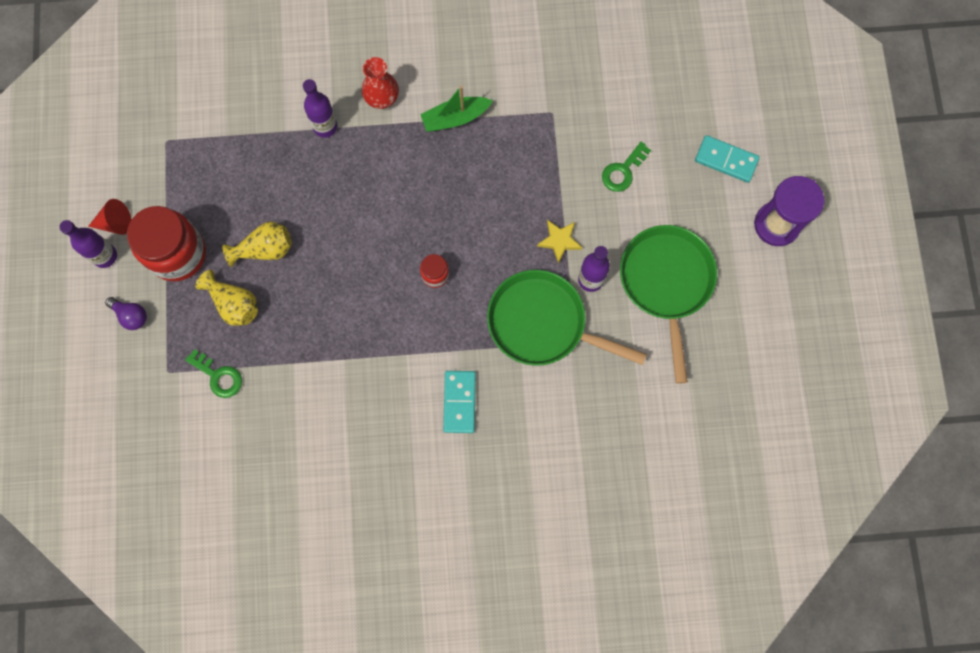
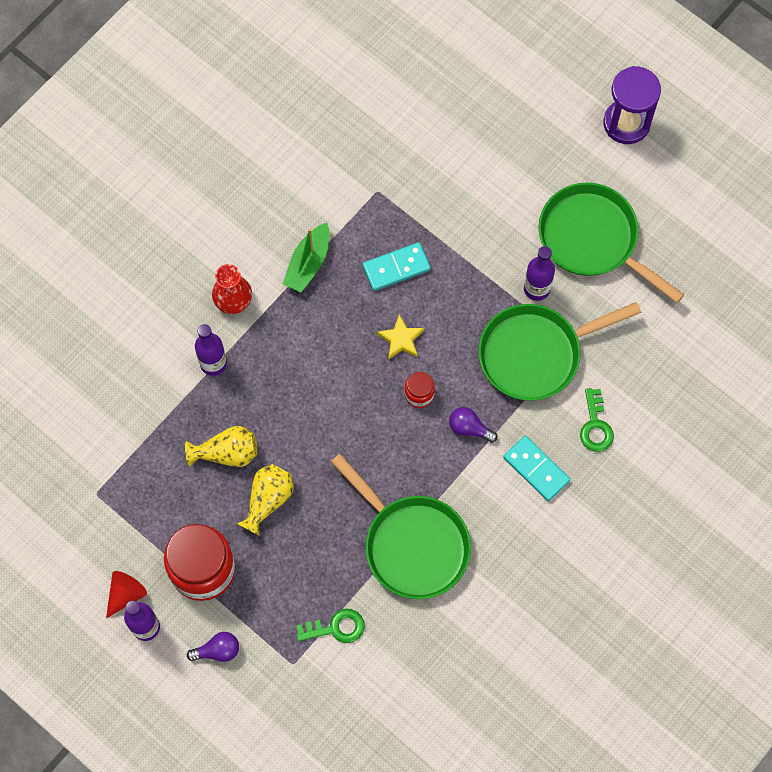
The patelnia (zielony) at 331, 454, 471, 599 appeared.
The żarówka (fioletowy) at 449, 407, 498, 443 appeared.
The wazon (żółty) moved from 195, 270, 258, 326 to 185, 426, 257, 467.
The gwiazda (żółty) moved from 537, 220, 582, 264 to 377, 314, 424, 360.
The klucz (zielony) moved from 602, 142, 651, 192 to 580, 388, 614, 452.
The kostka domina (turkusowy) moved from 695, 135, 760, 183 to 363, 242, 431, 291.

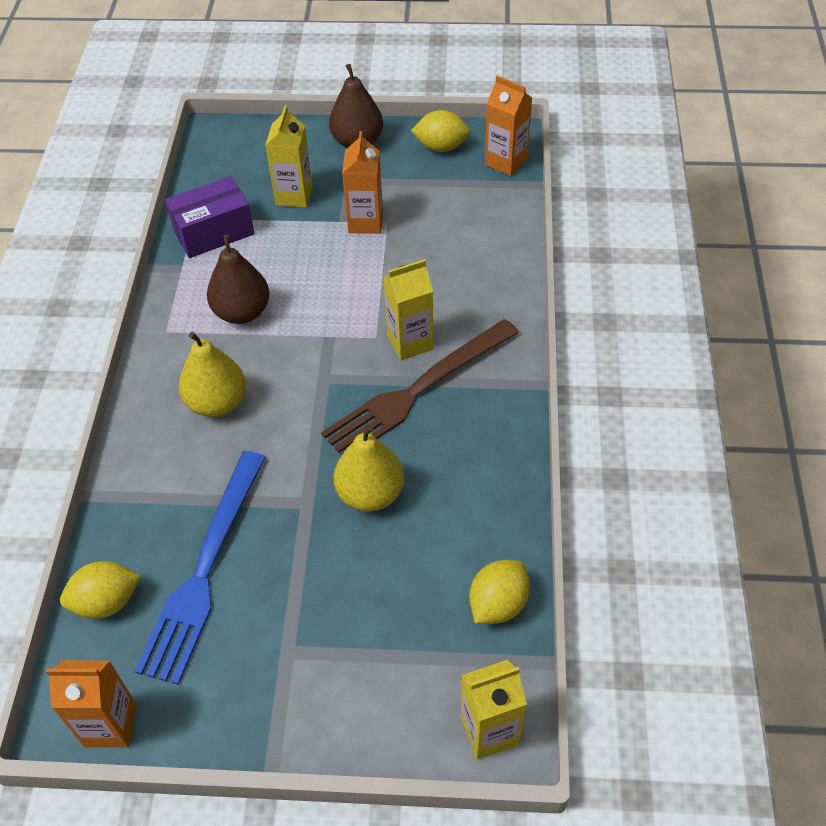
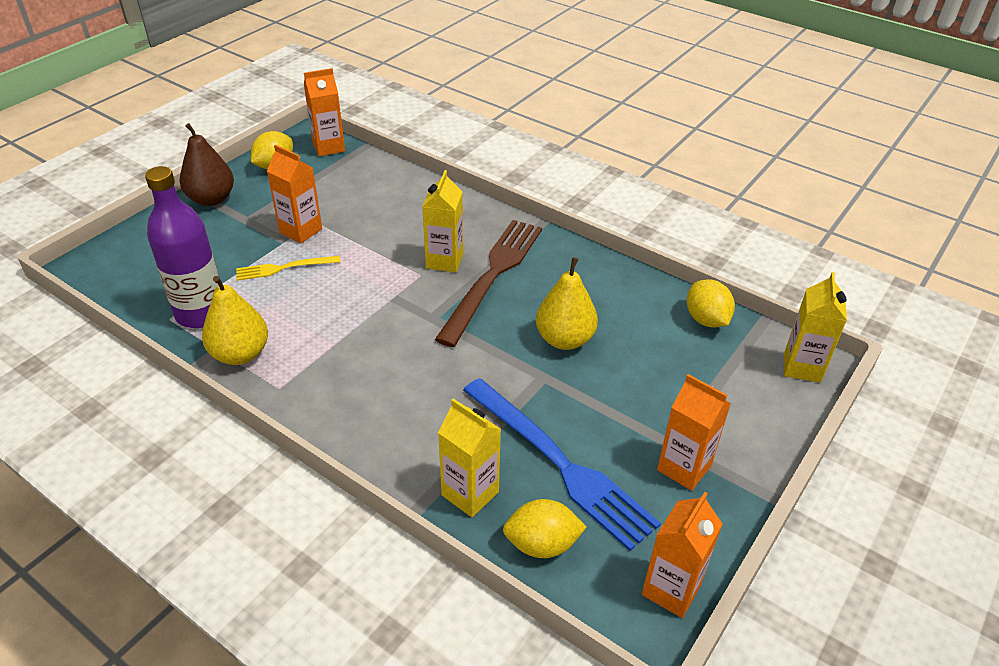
The gruszka (brązowy) at 207, 235, 270, 324 disappeared.
The widelec (żółty) at 236, 256, 341, 281 appeared.
The karton mleka (pomarańczowy) at 657, 374, 731, 491 appeared.
The gruszka (żółty) moved from 179, 332, 246, 417 to 202, 276, 268, 365.
The karton mleka (żółty) moved from 265, 106, 313, 208 to 438, 398, 501, 517.
The pudełko (fioletowy) at 165, 176, 255, 258 was replaced by the butelka (fioletowy) at 145, 166, 219, 328.
The cytryna (żółty) at 60, 561, 141, 619 turned 75 degrees clockwise.
The widelec (brązowy) at 321, 319, 519, 455 turned 150 degrees counterclockwise.

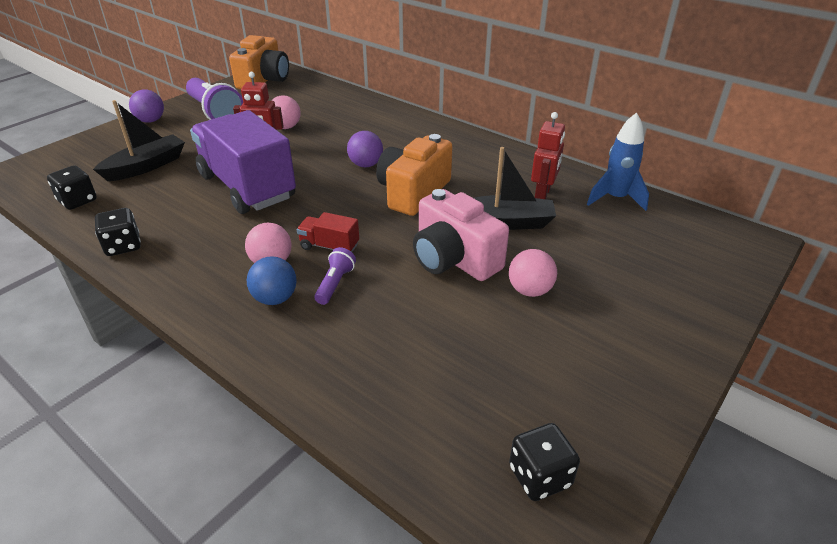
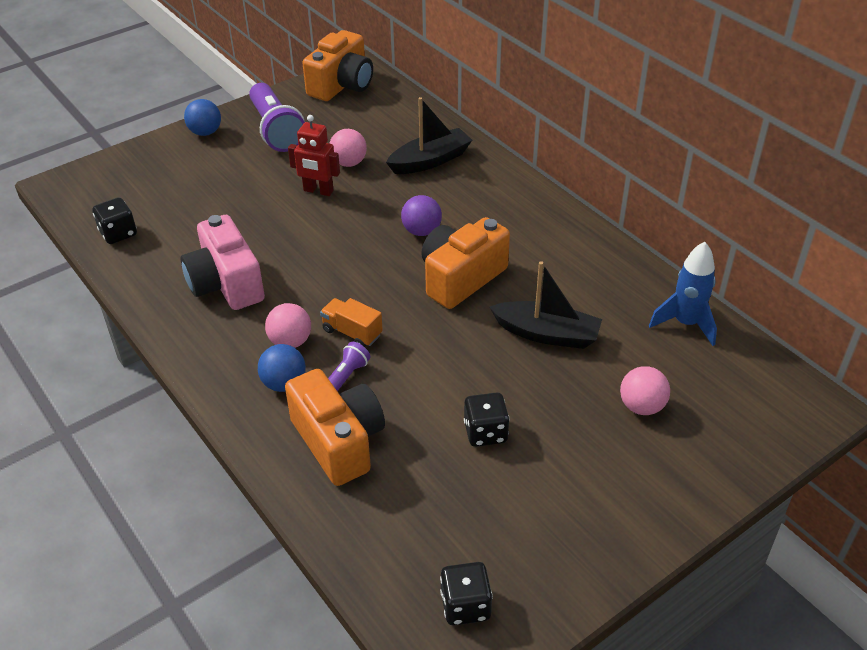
The ciężarówka (fioletowy) at 190, 110, 296, 214 disappeared.
The robot (czerwony) at 531, 112, 565, 199 disappeared.
The aparat fotograficzny (pomarańczowy) at 285, 369, 385, 486 appeared.
The łódka (czarny) moved from 93, 100, 185, 181 to 386, 97, 472, 174.
The kostka do gry (czarny) moved from 95, 208, 141, 256 to 464, 392, 510, 447.
The aparat fotograficzny (różowy) moved from 413, 189, 509, 281 to 181, 215, 265, 310.
The piłka (różowy) moved from 509, 249, 557, 297 to 620, 366, 670, 415.
The piłka (fioletowy) at 129, 89, 164, 123 became the piłka (niebieski) at 184, 99, 221, 136.
The ciężarówka (czerwony) at 297, 212, 359, 252 became the ciężarówka (pomarańczowy) at 320, 298, 383, 347.

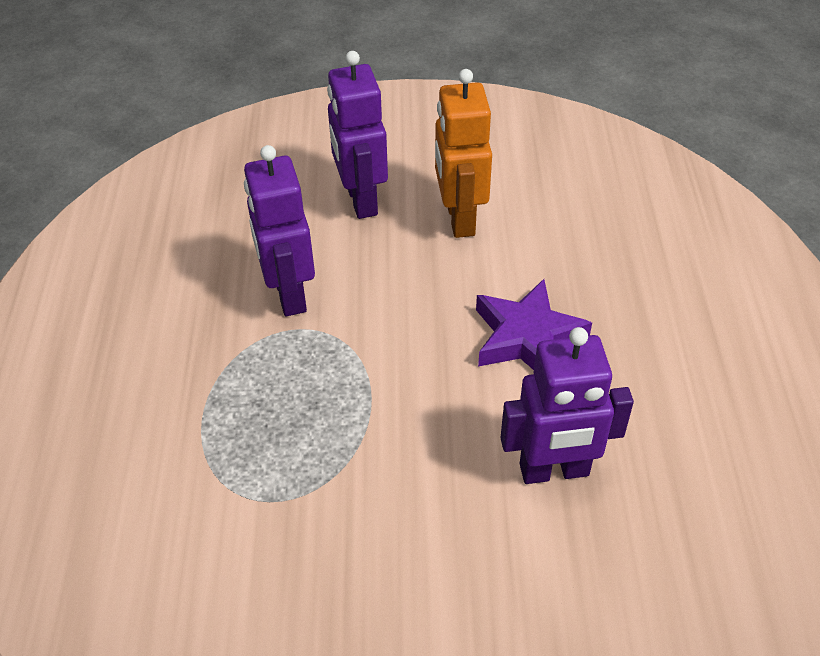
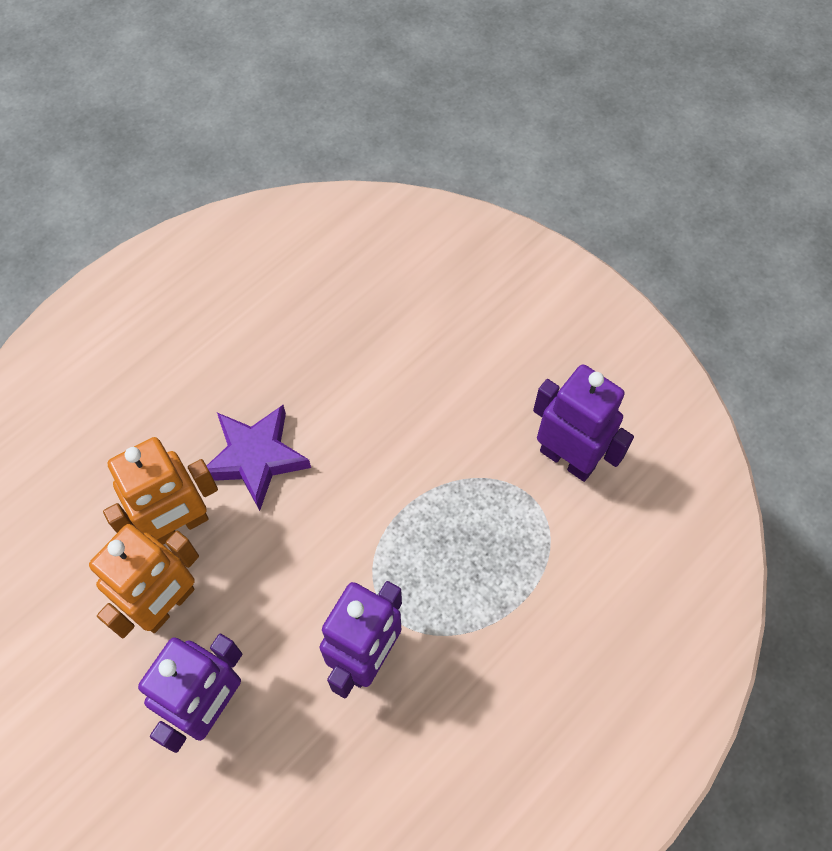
The robot (pomarańczowy) at 103, 437, 218, 544 appeared.
The robot (fioletowy) moved from 500, 327, 634, 484 to 533, 364, 634, 482.

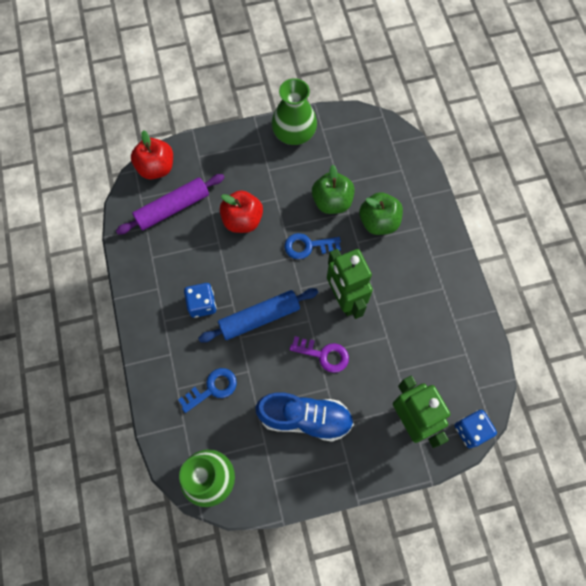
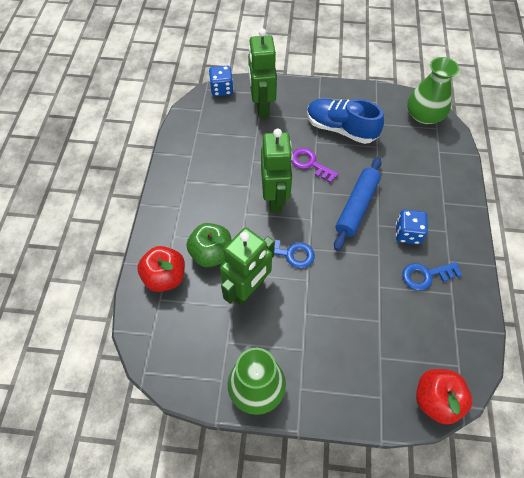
The wałek do ciasta (fioletowy) at 116, 174, 225, 235 disappeared.
The klucz (niebieski) moved from 178, 368, 237, 413 to 402, 262, 462, 290.
The jabłko (czerwony) moved from 219, 190, 263, 233 to 137, 246, 185, 292.
The jabłko (zielony) at 312, 165, 355, 214 was replaced by the robot (zielony) at 220, 228, 275, 306.
The wałek do ciasta (niebieski) at 198, 288, 318, 343 turned 60 degrees counterclockwise.

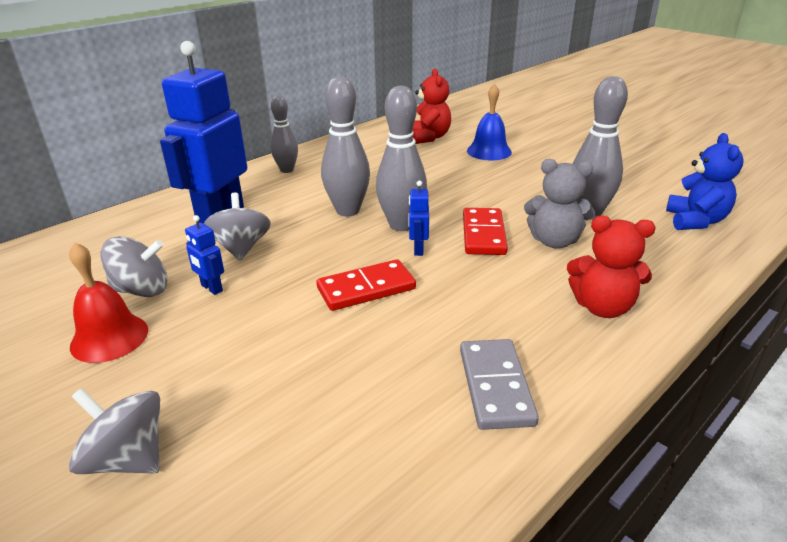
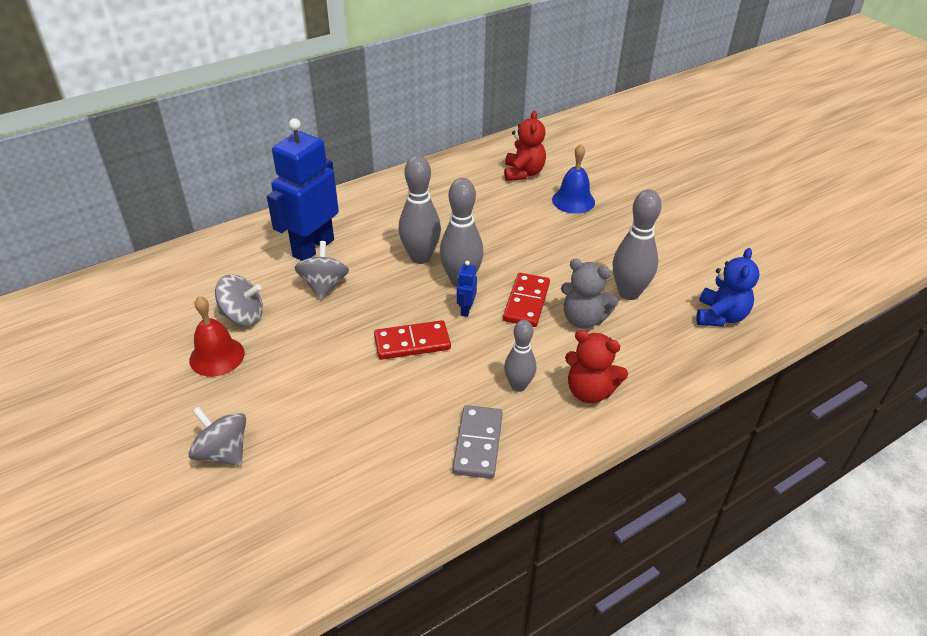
The robot (niebieski) at 185, 215, 224, 295 disappeared.
The kręgiel (szary) moved from 271, 96, 298, 173 to 504, 320, 536, 392.

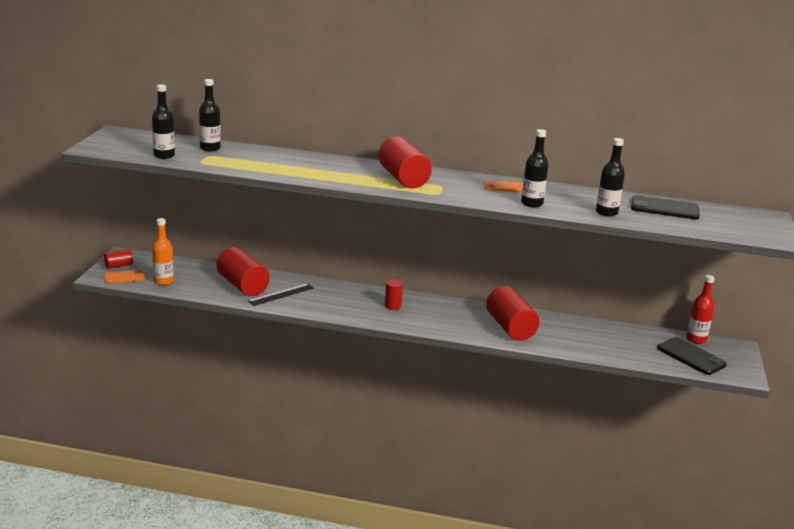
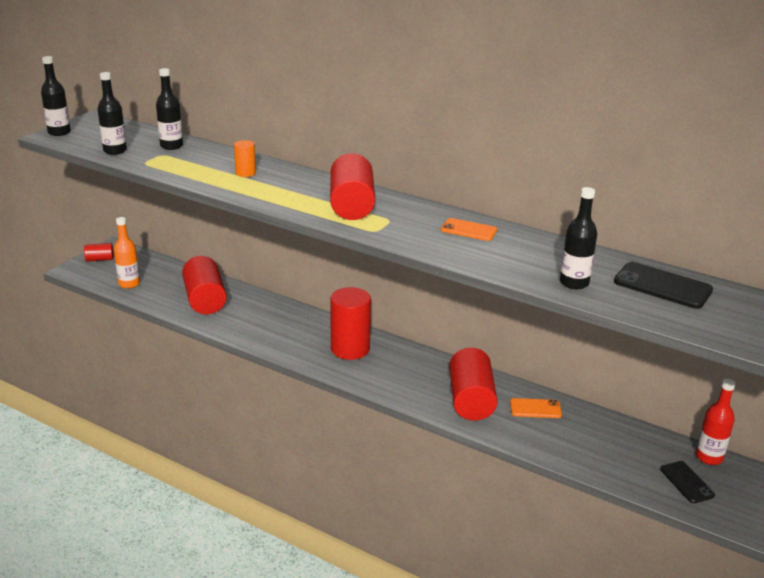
The linijka (czarny) at 248, 283, 314, 306 disappeared.
The walec (pomarańczowy) at 234, 140, 256, 177 appeared.
The telefon (pomarańczowy) moved from 104, 270, 145, 283 to 510, 398, 562, 418.
The butelka (czarny) moved from 521, 129, 548, 207 to 41, 56, 71, 136.
The walec (czerwony) at 385, 279, 403, 310 changed to 2.00 times the size.
The telefon (czarny) at 657, 337, 727, 375 changed to 0.65 times the size.

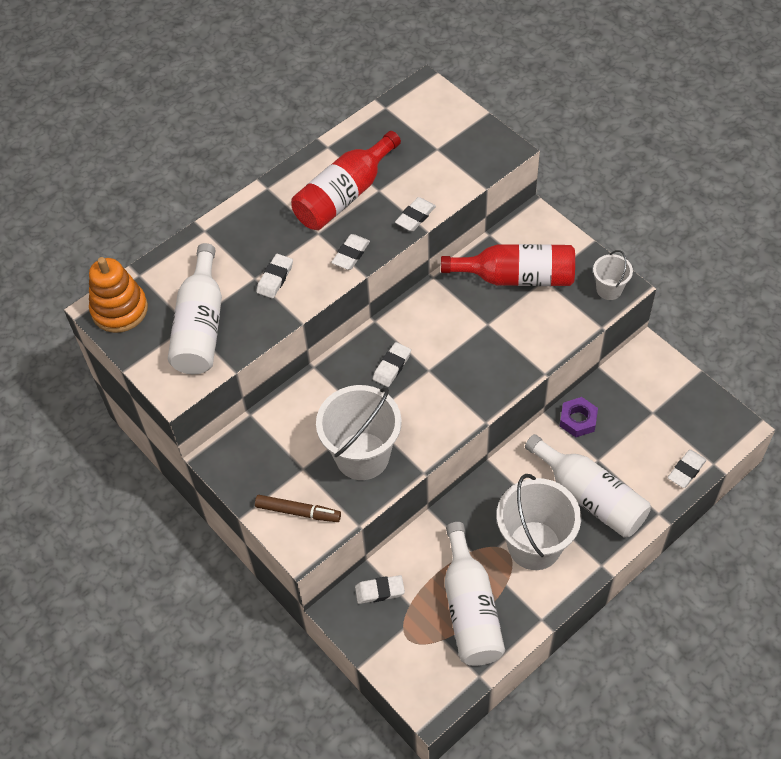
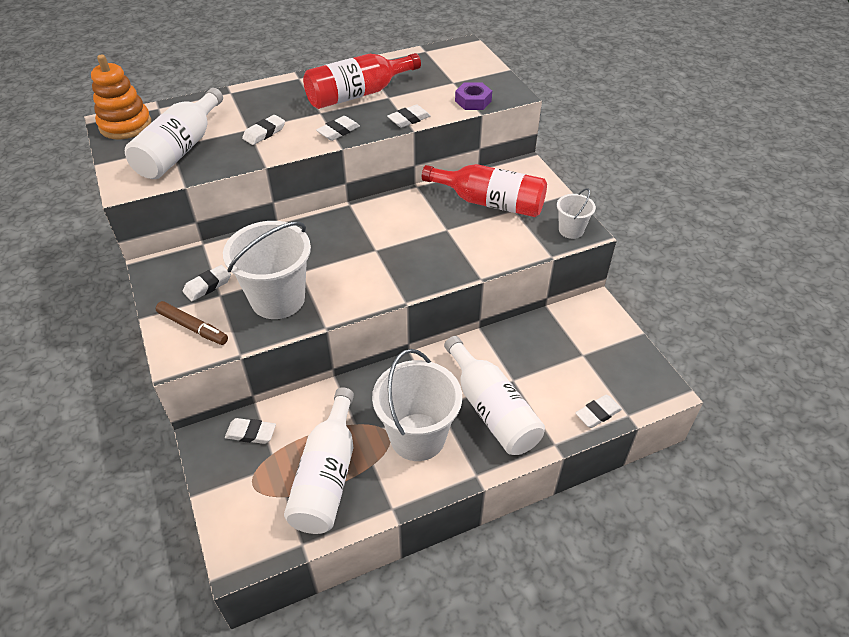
The gumka do mazania (biały) moved from 373, 342, 411, 387 to 183, 265, 231, 301.
The nakrętka (fioletowy) moved from 560, 397, 598, 437 to 455, 82, 492, 110.

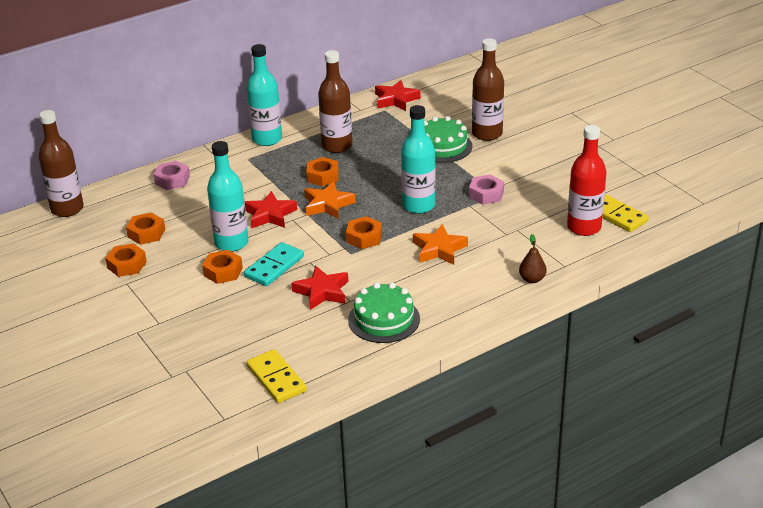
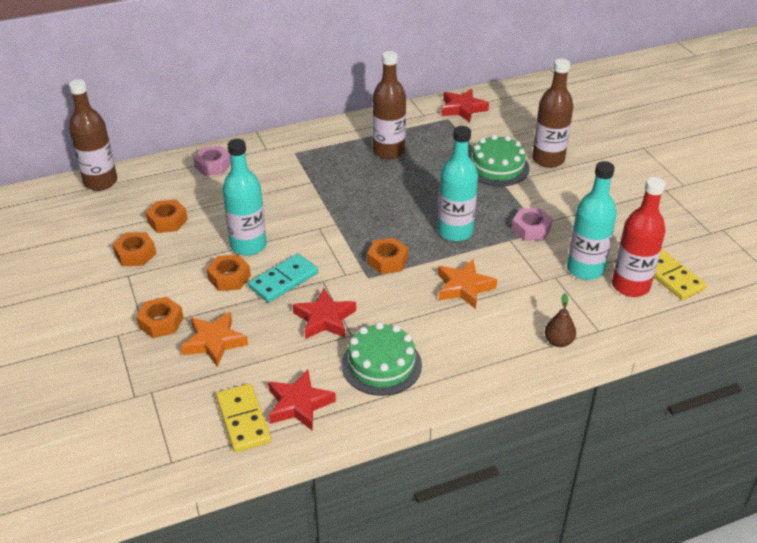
The gwiazda (czerwony) moved from 245, 191, 297, 228 to 268, 369, 336, 431.
The butelka (turkusowy) moved from 247, 44, 282, 146 to 567, 161, 617, 280.
The gwiazda (pomarańczowy) moved from 304, 181, 356, 219 to 181, 312, 248, 367.
The nakrętka (pomarańczowy) moved from 306, 157, 339, 186 to 136, 297, 183, 338.

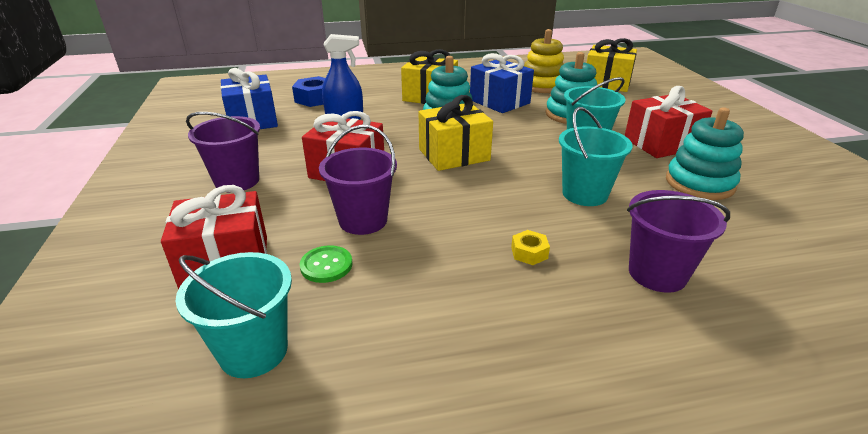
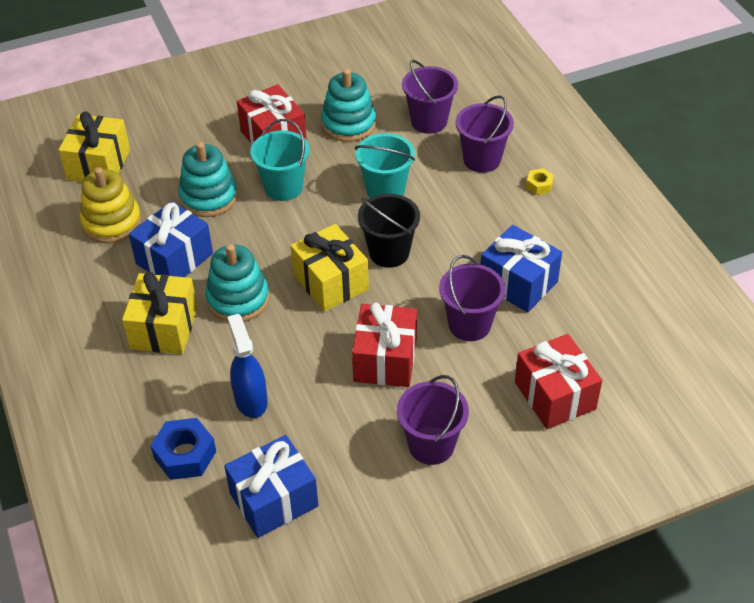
The wiadro (turkusowy) at 176, 252, 292, 378 disappeared.
The guzik (zielony) at 300, 245, 352, 283 disappeared.
The wiadro (czarny) at 358, 194, 420, 268 appeared.
The wiadro (fioletowy) at 402, 60, 458, 134 appeared.
The prezent (niebieski) at 481, 225, 562, 312 appeared.
The nakrętka (żółty) moved from 511, 230, 550, 265 to 526, 168, 554, 195.

